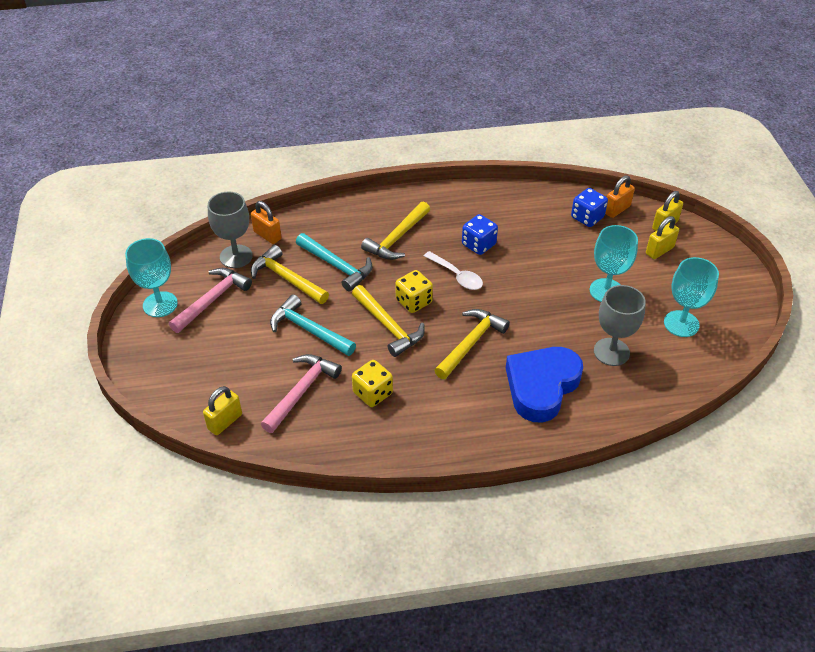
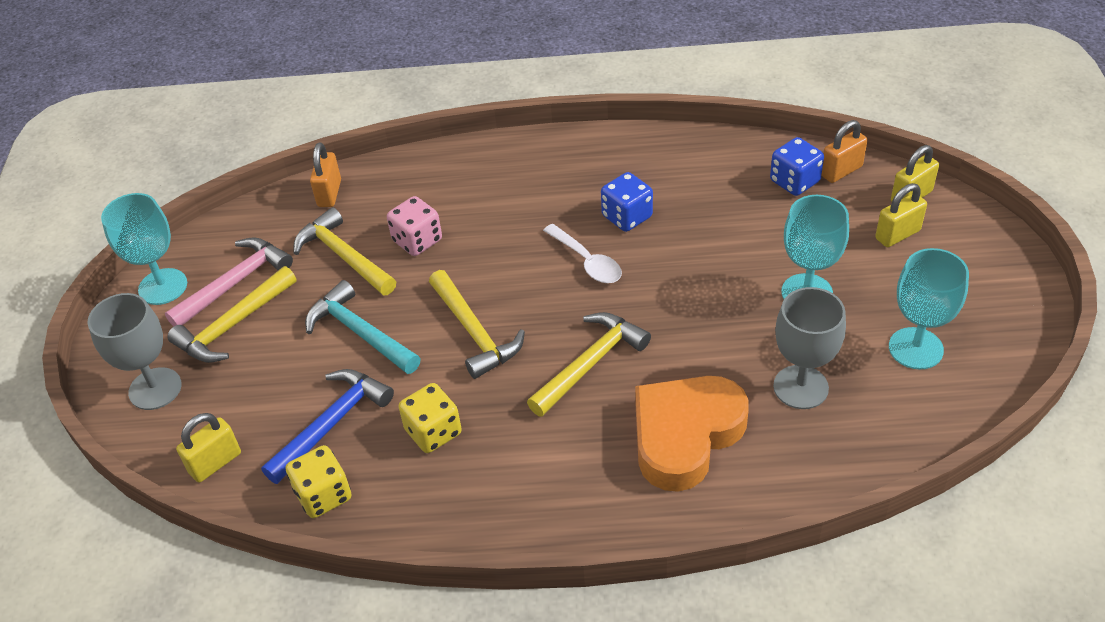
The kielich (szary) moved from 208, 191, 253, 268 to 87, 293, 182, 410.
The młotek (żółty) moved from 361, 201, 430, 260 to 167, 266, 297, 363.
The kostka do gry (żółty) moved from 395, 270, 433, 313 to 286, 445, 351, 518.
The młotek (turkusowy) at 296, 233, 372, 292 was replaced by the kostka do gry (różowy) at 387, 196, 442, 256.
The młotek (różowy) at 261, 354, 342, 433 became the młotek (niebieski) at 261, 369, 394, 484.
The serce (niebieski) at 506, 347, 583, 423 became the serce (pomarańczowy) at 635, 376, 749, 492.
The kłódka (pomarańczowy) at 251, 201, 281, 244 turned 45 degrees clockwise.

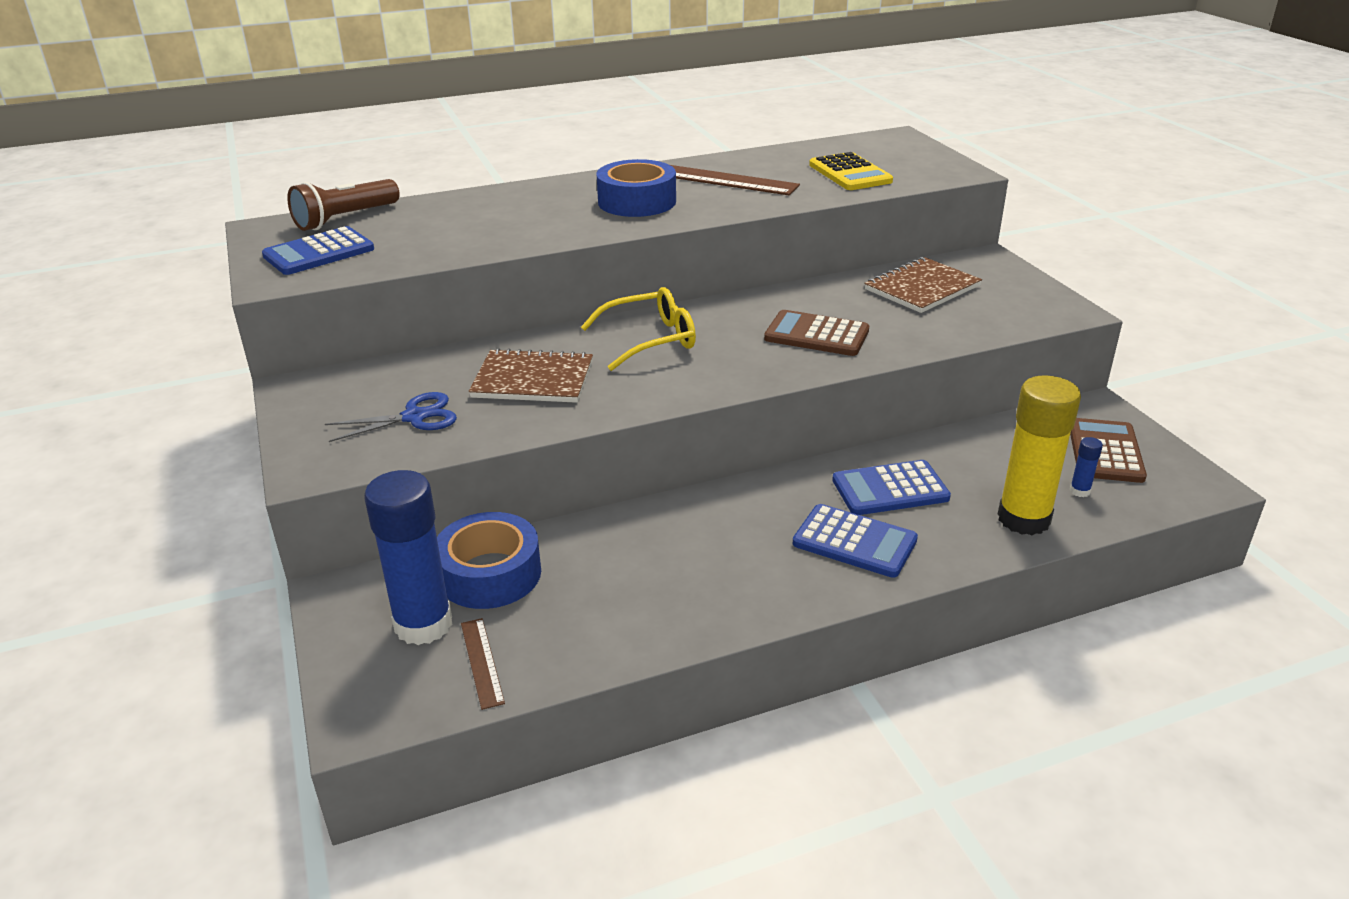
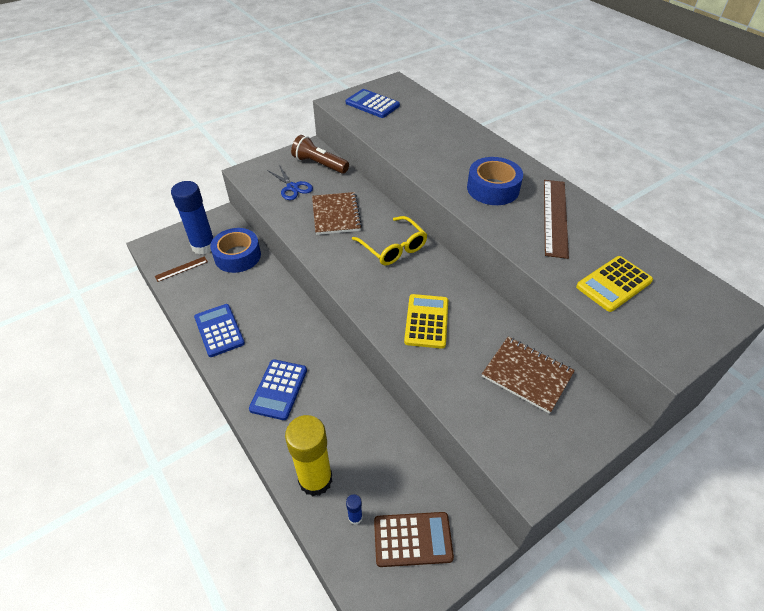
The latarka (brązowy) moved from 287, 179, 400, 231 to 291, 135, 349, 174.
The kalkulator (niebieski) moved from 832, 460, 951, 515 to 194, 304, 245, 357.
The kalkulator (brązowy) at 764, 310, 869, 356 became the kalkulator (żółty) at 404, 294, 448, 349.

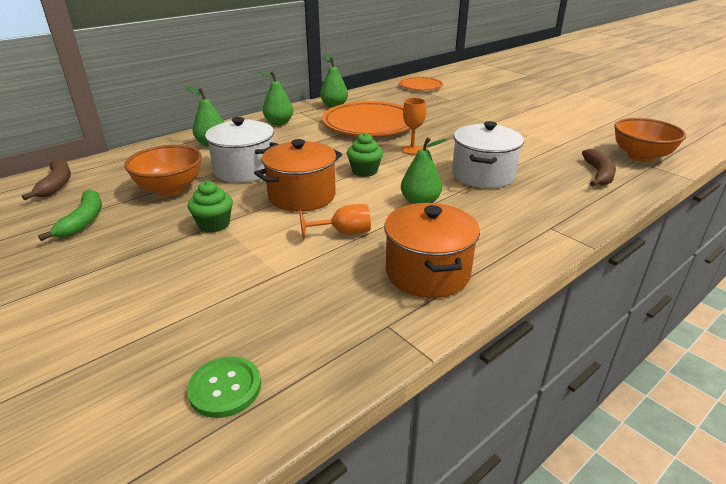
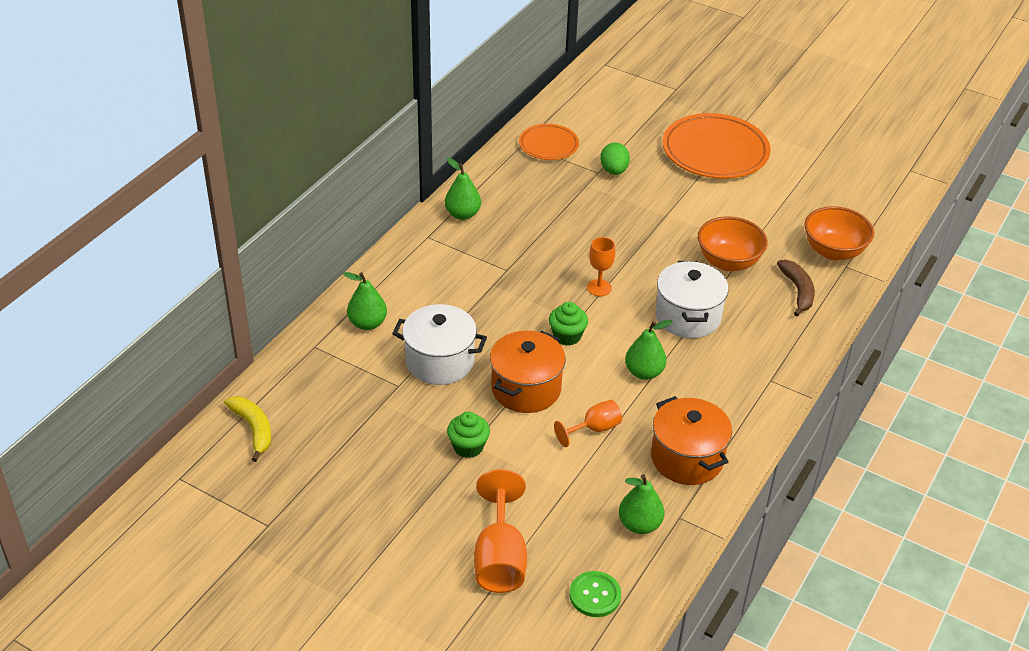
The banan (zielony) at 38, 189, 102, 241 disappeared.
The kielich (pomarańczowy) at 474, 469, 527, 593 appeared.
The jajko (zielony) at 600, 143, 630, 175 appeared.
The miska (pomarańczowy) moved from 124, 145, 202, 196 to 698, 216, 768, 271.
The gruszka (zielony) moved from 258, 71, 293, 125 to 619, 474, 664, 534.
The talerz (pomarańczowy) moved from 322, 101, 410, 136 to 662, 113, 771, 179.
The banan (brązowy) at 22, 158, 71, 200 became the banan (żółty) at 224, 396, 271, 462.

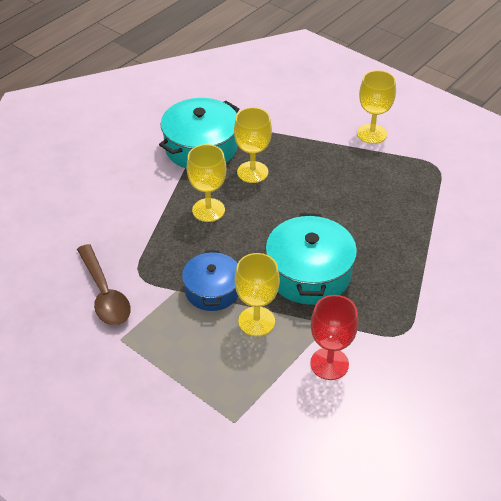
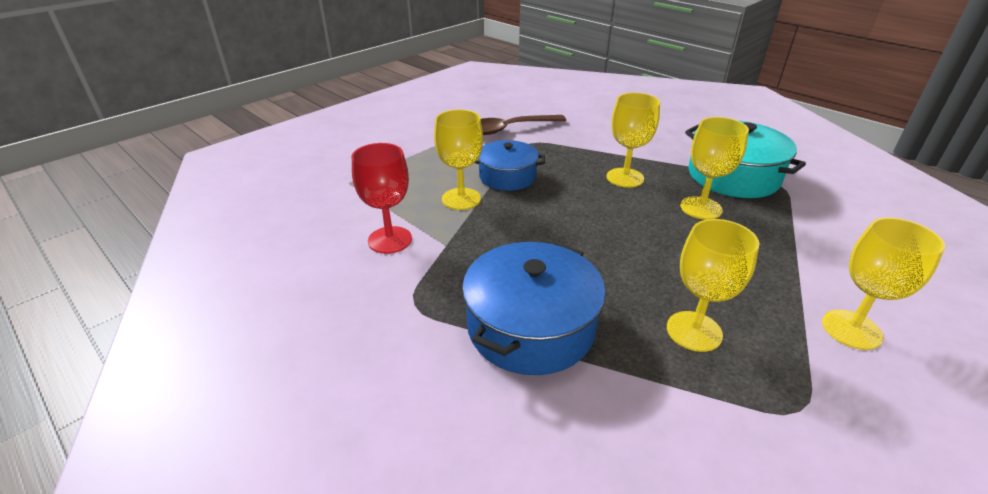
The garnek (turkusowy) at 266, 213, 357, 305 disappeared.
The garnek (niebieski) at 462, 242, 606, 375 appeared.
The kielich (żółty) at 667, 219, 760, 352 appeared.

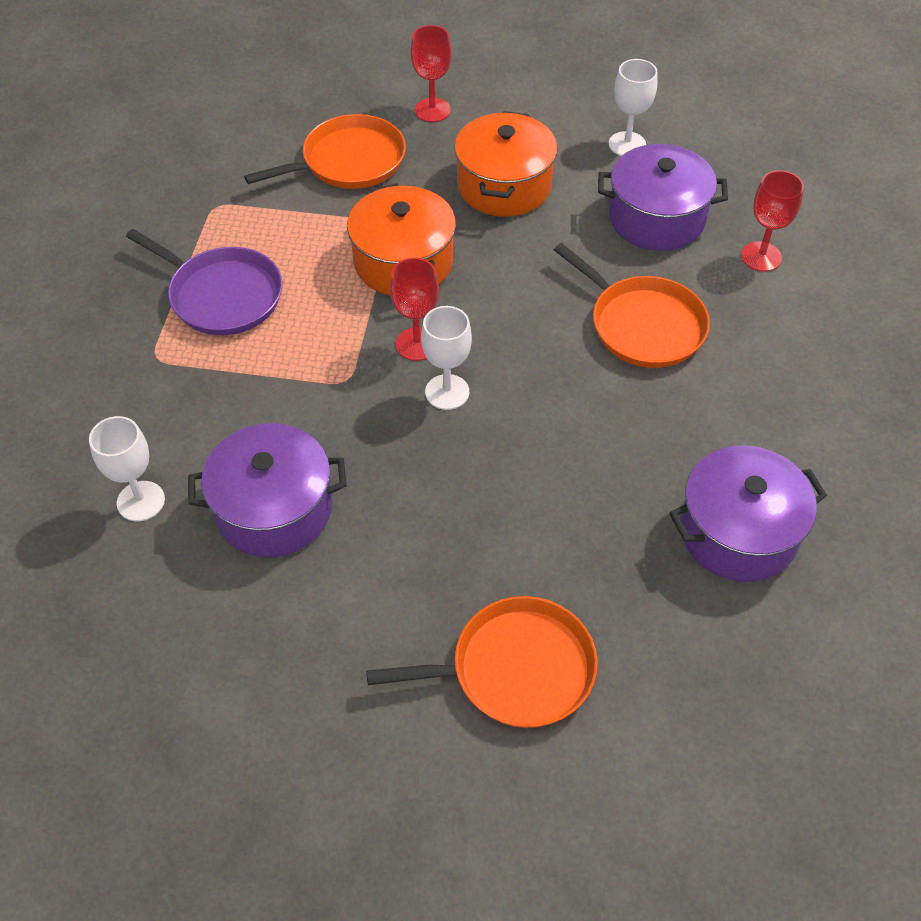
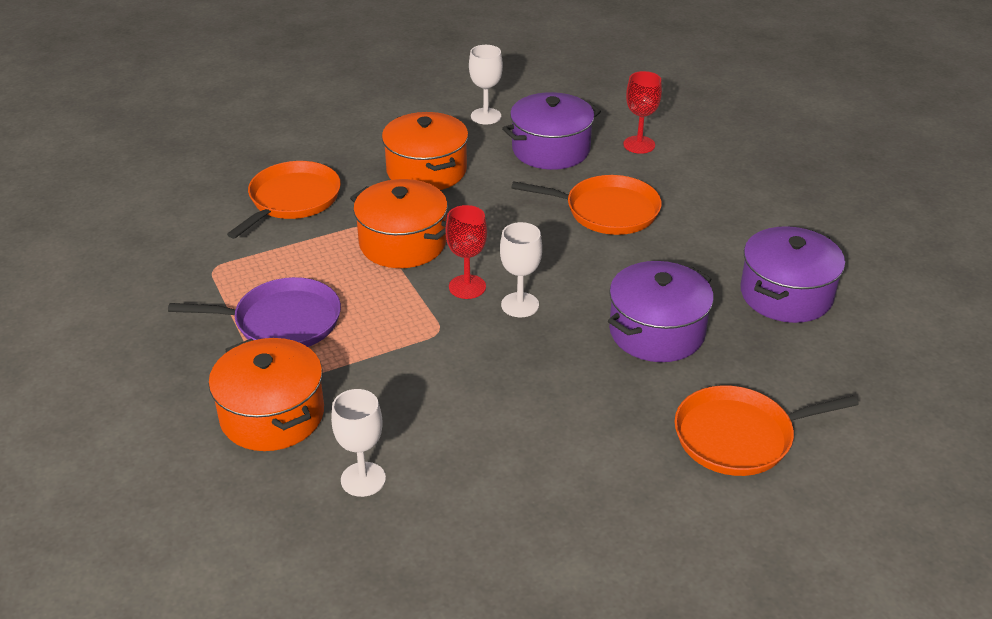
The kielich (czerwony) at 411, 25, 452, 122 disappeared.
The garnek (pomarańczowy) at 208, 338, 324, 451 appeared.
The garnek (fioletowy) moved from 188, 423, 347, 557 to 608, 261, 714, 362.
The patelnia (pomarańczowy) at 366, 596, 598, 728 turned 150 degrees counterclockwise.

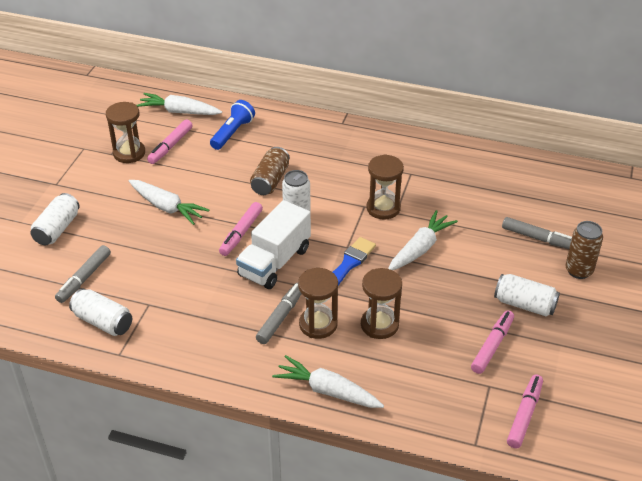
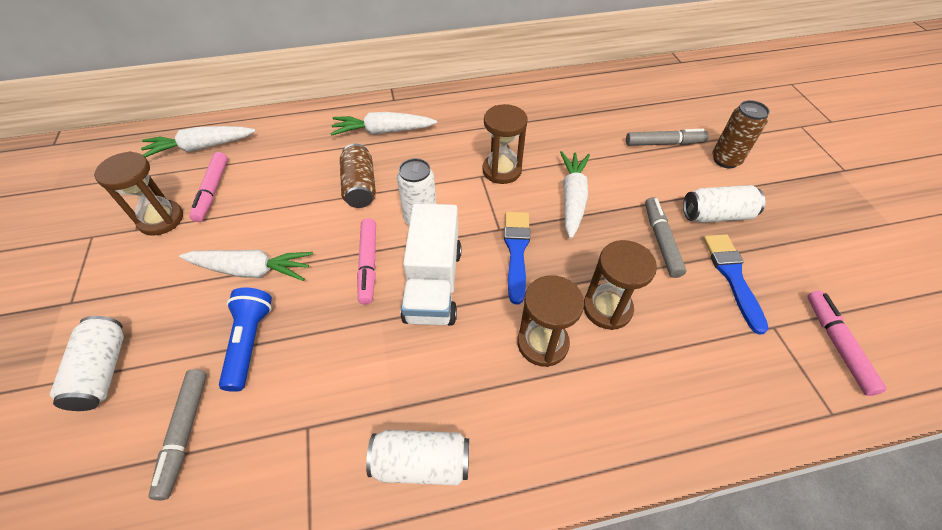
The puszka (biały) moved from 69, 289, 132, 336 to 366, 430, 469, 485.
The latarka (niebieski) moved from 210, 100, 255, 150 to 219, 288, 272, 392.
The flamaster (szary) moved from 256, 283, 302, 344 to 645, 197, 686, 278.
The marchewka (biały) moved from 272, 355, 384, 408 to 330, 112, 437, 136.
The flamaster (różowy) at 471, 311, 514, 374 was replaced by the pędzel (niebieski) at 703, 234, 769, 335.

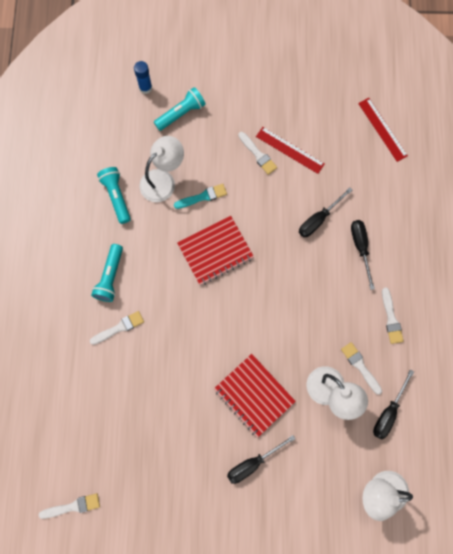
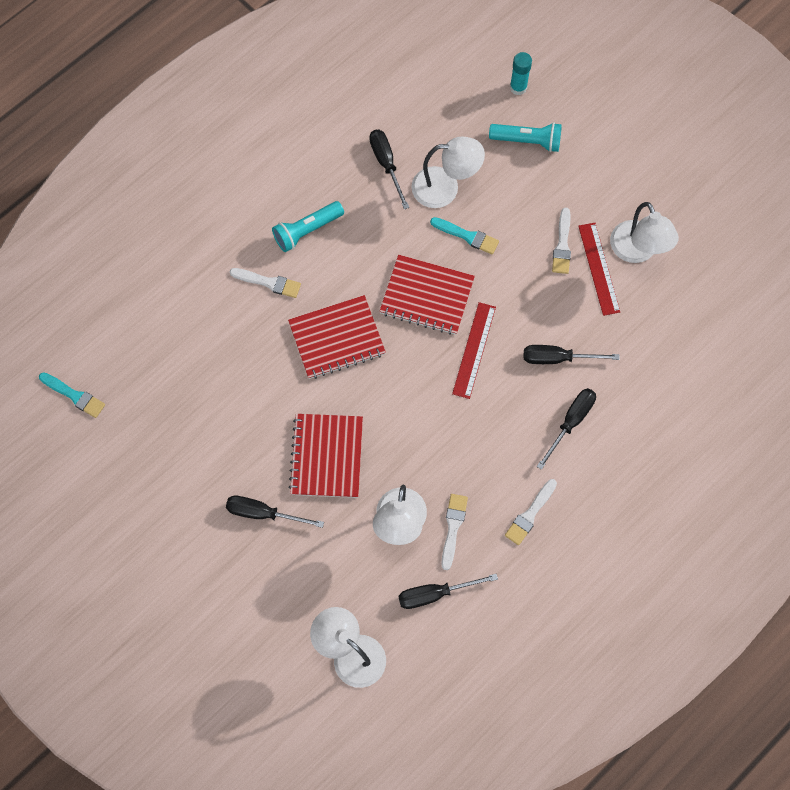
The zeszyt (czerwony) at 288, 295, 386, 379 appeared.
The lampka (biały) at 610, 202, 679, 263 appeared.
The linijka (czerwony) moved from 358, 98, 408, 162 to 452, 302, 496, 399.
The latarka (turkusowy) at 97, 167, 131, 224 was replaced by the śrubokręt (czarny) at 369, 130, 409, 209.
The pędzel (biały) at 39, 493, 100, 519 became the pędzel (turkusowy) at 39, 372, 105, 418.
The klej w sztyfcie (niebieski) at 134, 61, 152, 94 became the klej w sztyfcie (turkusowy) at 510, 52, 532, 95.

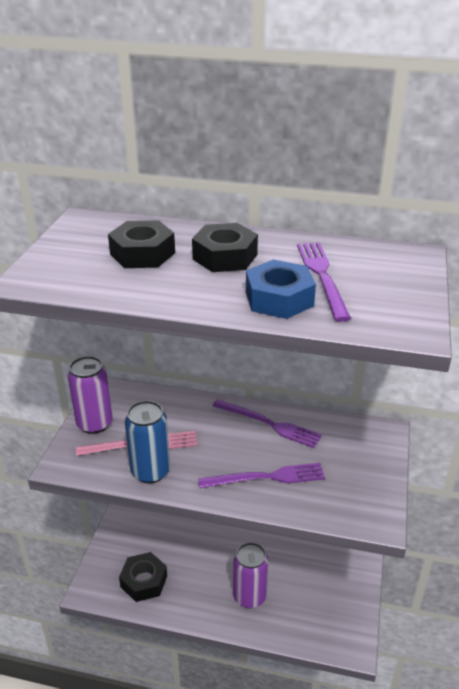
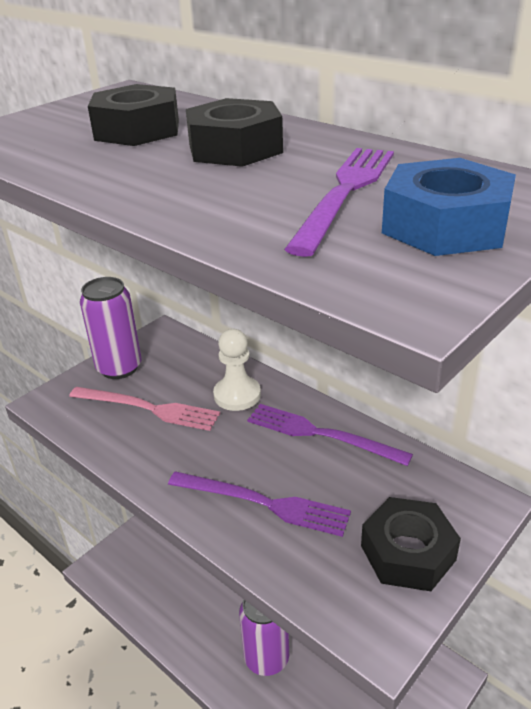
The puszka (niebieski) at 125, 400, 170, 484 disappeared.
The pionek (biały) at 213, 329, 261, 411 appeared.
The nakrętka (czarny) moved from 119, 552, 167, 602 to 361, 497, 461, 591.
The nakrętka (niebieski) moved from 246, 259, 316, 319 to 382, 158, 516, 256.
The widelec (fioletowy) at 213, 399, 322, 448 turned 150 degrees clockwise.

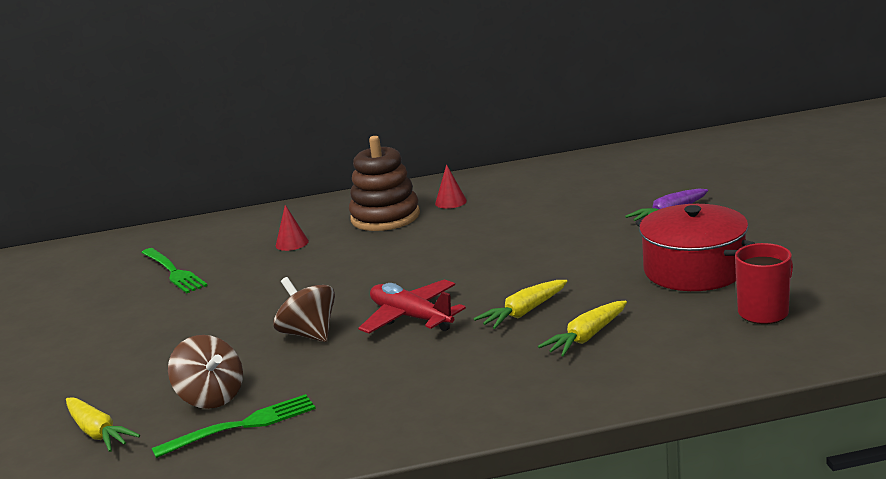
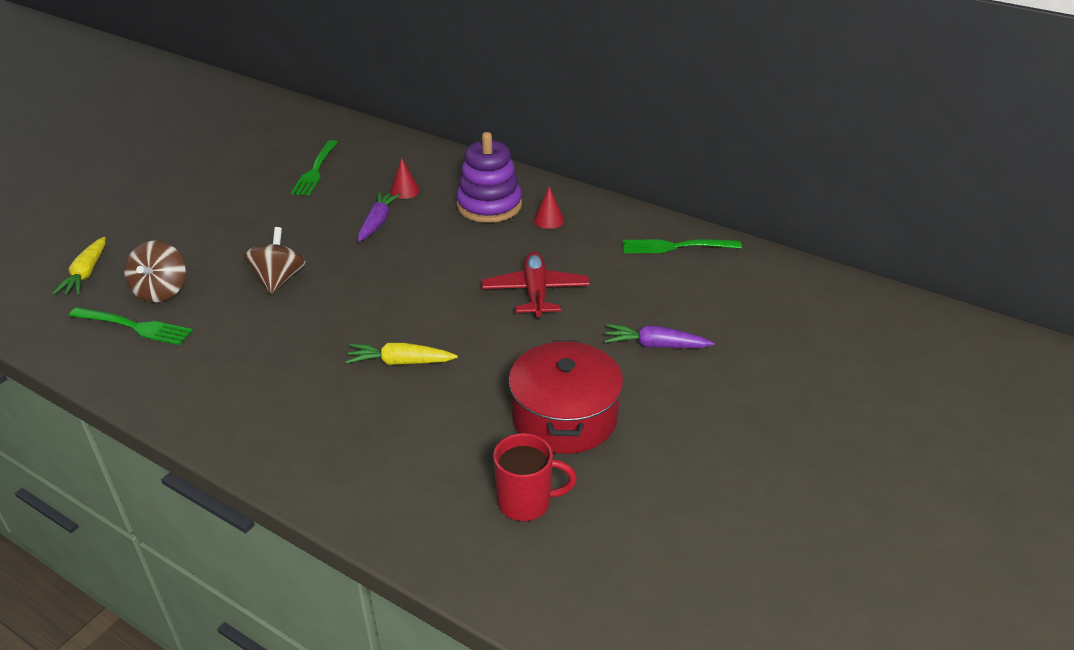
The marchewka (żółty) at 538, 301, 627, 357 disappeared.
The marchewka (fioletowy) at 358, 191, 401, 242 appeared.
The widelec (zielony) at 623, 239, 742, 253 appeared.
The samolot (czerwony) moved from 358, 279, 466, 334 to 482, 251, 590, 320.
The zabawka nakładanka (brązowy) at 349, 136, 420, 231 became the zabawka nakładanka (fioletowy) at 456, 132, 522, 223.

